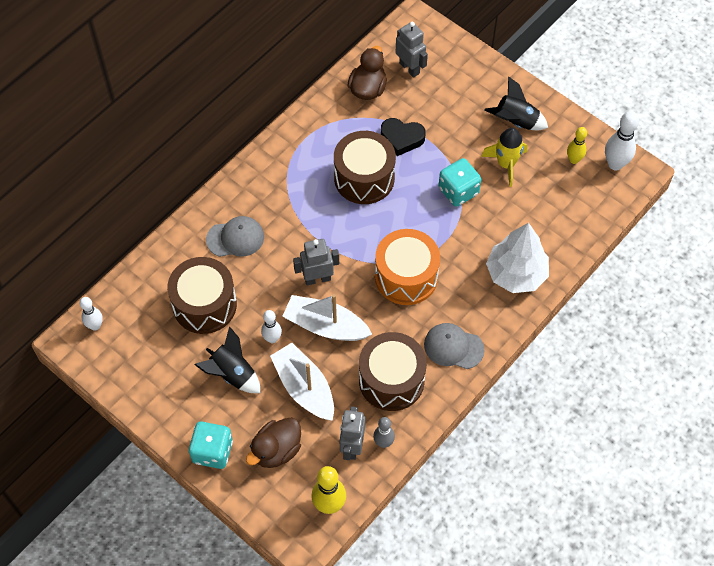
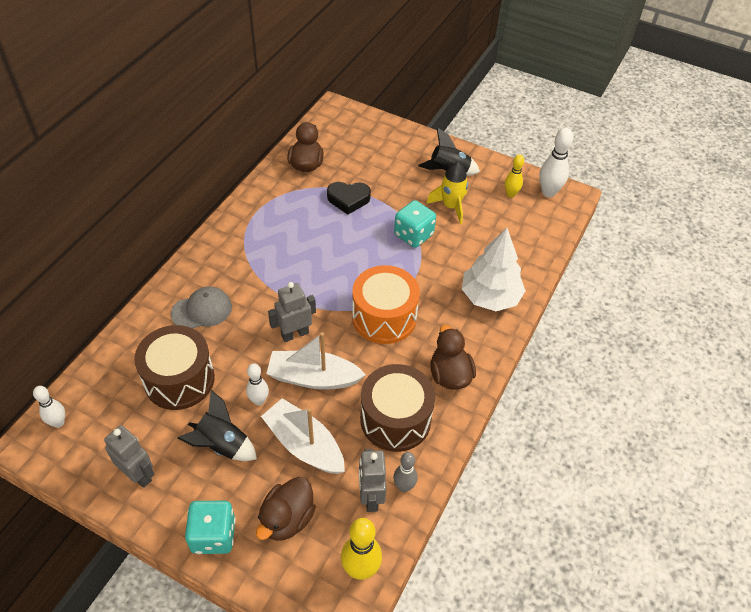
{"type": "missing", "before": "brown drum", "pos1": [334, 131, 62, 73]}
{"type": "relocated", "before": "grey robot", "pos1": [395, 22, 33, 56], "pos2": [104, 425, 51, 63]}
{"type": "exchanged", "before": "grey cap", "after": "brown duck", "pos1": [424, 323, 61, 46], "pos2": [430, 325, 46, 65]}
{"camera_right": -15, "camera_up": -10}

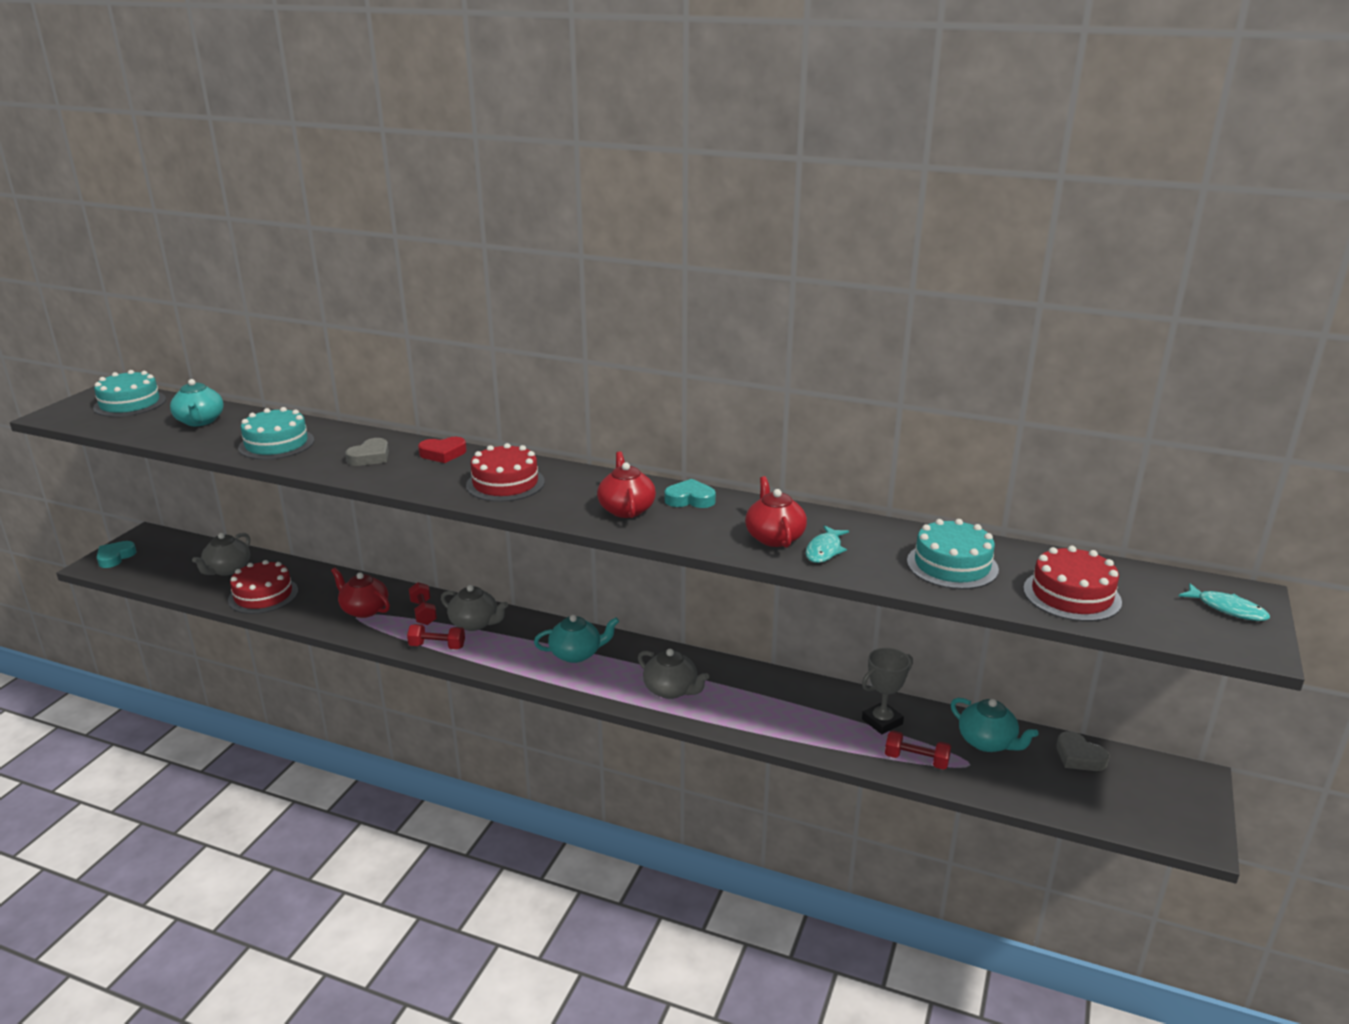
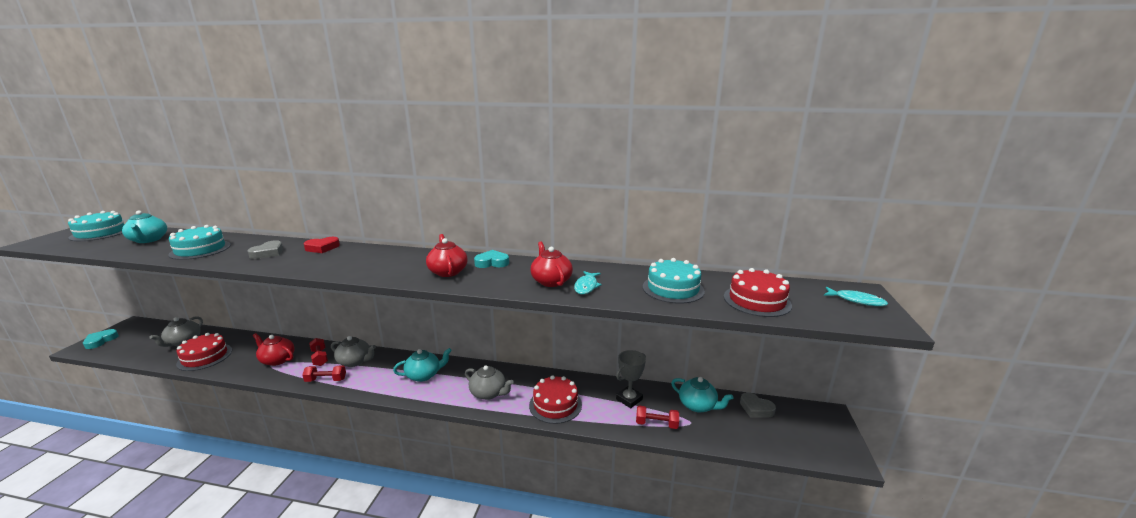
{"type": "relocated", "before": "red cake", "pos1": [466, 443, 79, 59], "pos2": [529, 375, 53, 49]}
{"camera_right": -10, "camera_up": -5}

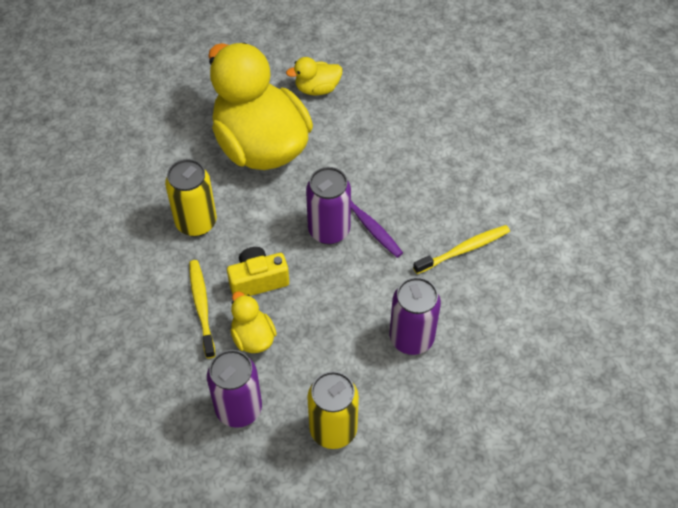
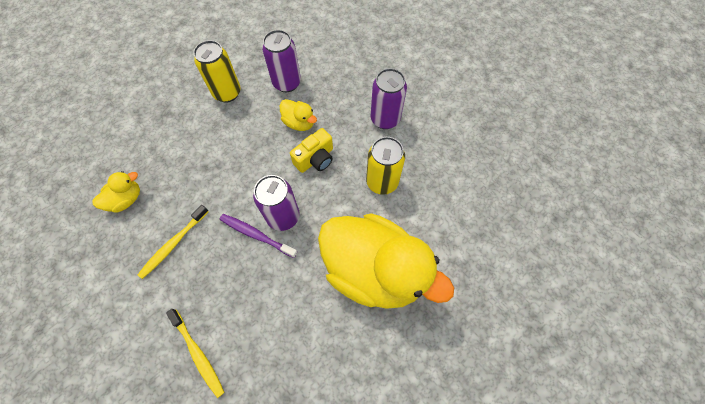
{"type": "relocated", "before": "yellow toothbrush", "pos1": [189, 260, 27, 99], "pos2": [166, 309, 59, 89]}
{"type": "relocated", "before": "yellow duck", "pos1": [286, 57, 56, 39], "pos2": [93, 171, 47, 42]}
{"type": "relocated", "before": "purple can", "pos1": [390, 277, 51, 78], "pos2": [371, 68, 36, 61]}
{"camera_right": 155, "camera_up": 10}

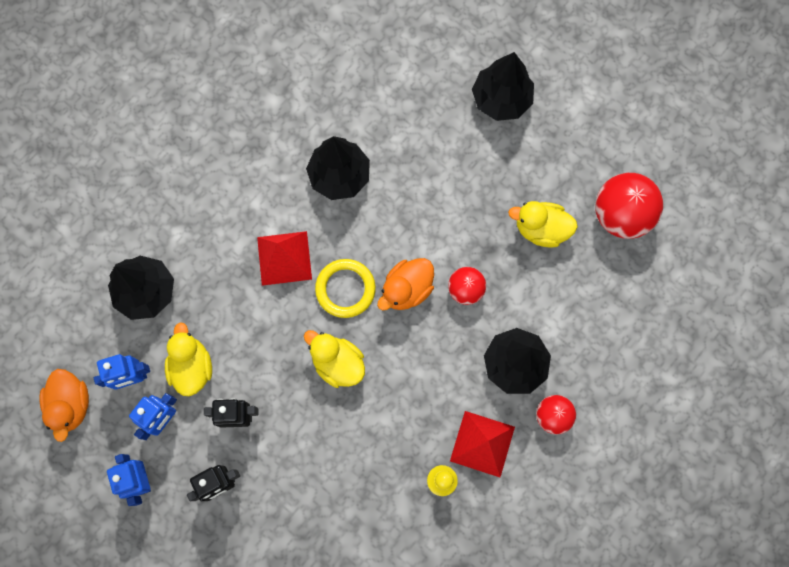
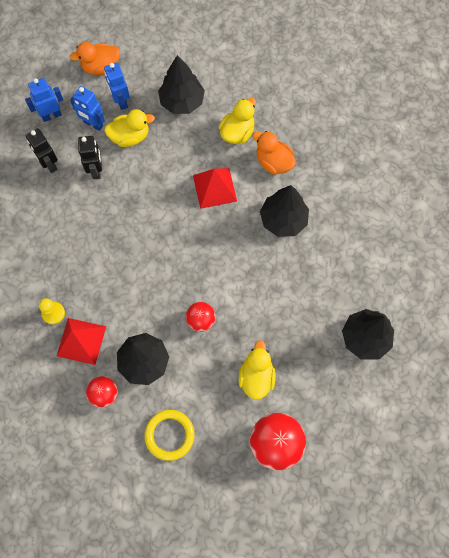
{"type": "relocated", "before": "yellow duck", "pos1": [304, 330, 61, 58], "pos2": [219, 98, 37, 46]}
{"type": "relocated", "before": "yellow ring", "pos1": [315, 259, 61, 59], "pos2": [144, 410, 51, 51]}
{"type": "relocated", "before": "orange duck", "pos1": [377, 258, 57, 53], "pos2": [252, 131, 44, 44]}
{"camera_right": 85, "camera_up": -5}

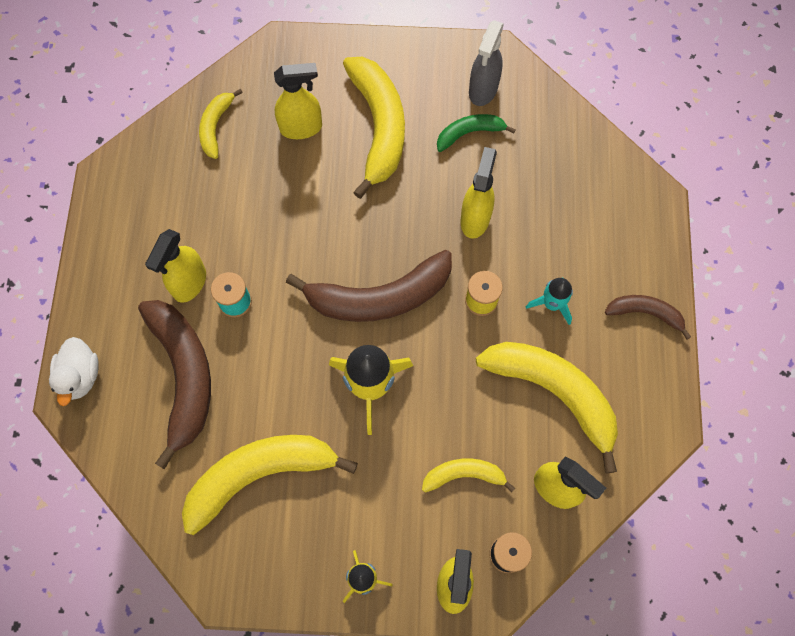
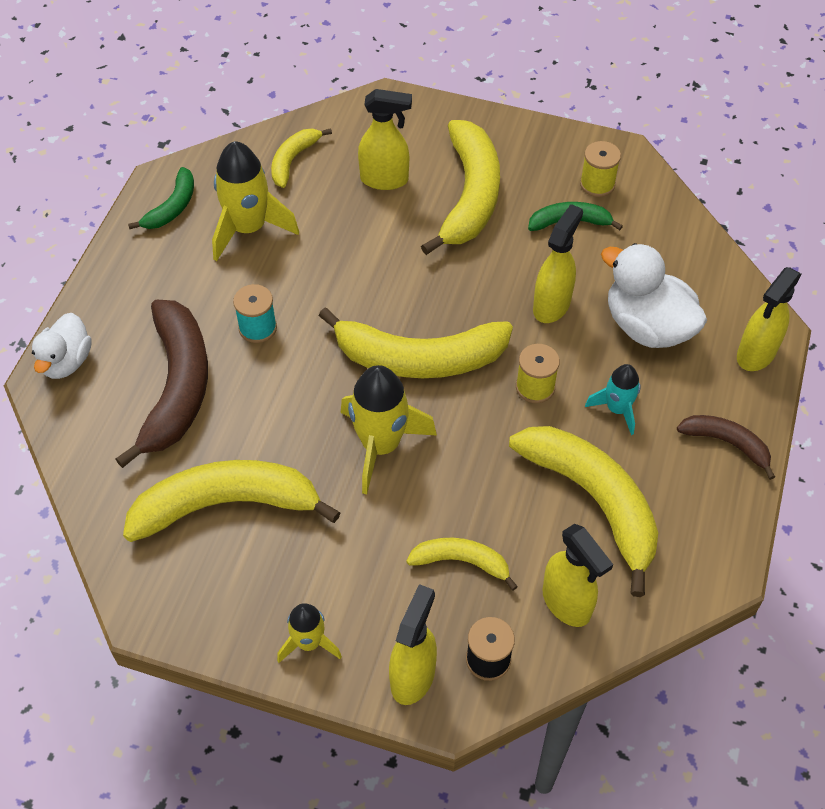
{"type": "appeared", "after": "green banana", "pos2": [128, 167, 66, 62]}
{"type": "appeared", "after": "yellow rocket", "pos2": [212, 141, 87, 120]}
{"type": "appeared", "after": "white duck", "pos2": [601, 243, 106, 105]}
{"type": "relocated", "before": "yellow spray bottle", "pos1": [145, 229, 61, 74], "pos2": [737, 267, 65, 104]}
{"type": "exchanged", "before": "grey spray bottle", "after": "yellow spool", "pos1": [469, 20, 35, 86], "pos2": [580, 141, 41, 56]}
{"type": "colour", "before": "brown banana", "after": "yellow banana", "pos1": [286, 250, 166, 72], "pos2": [319, 308, 194, 70]}
{"camera_right": 15, "camera_up": -15}

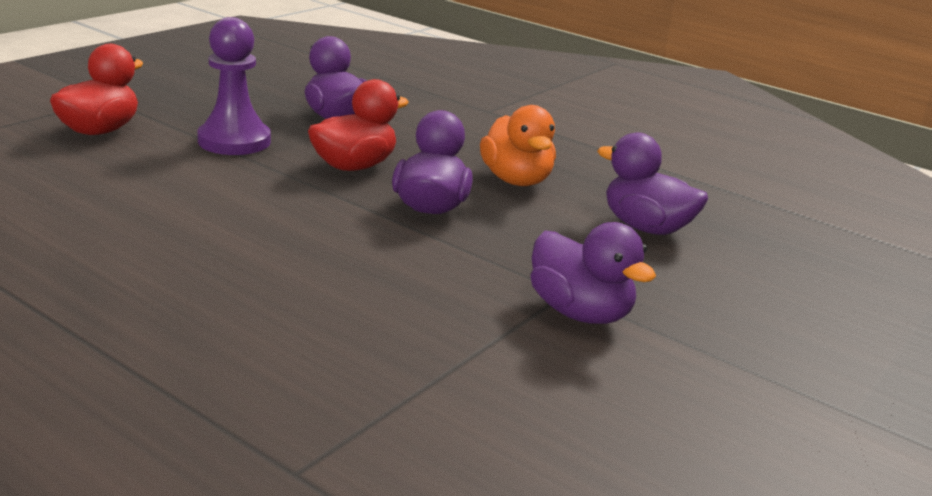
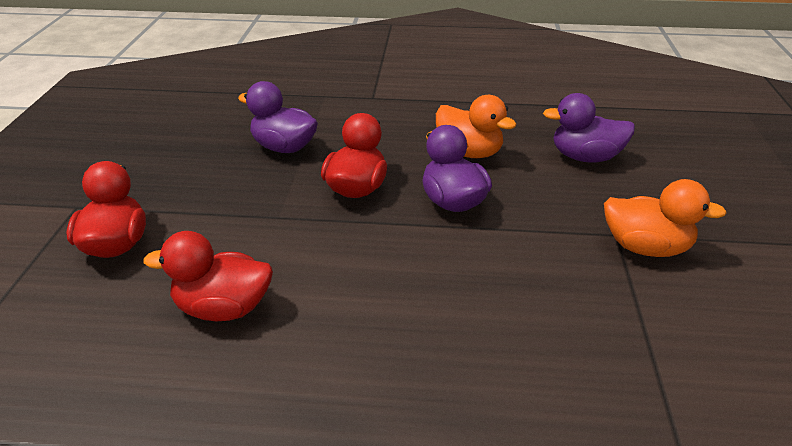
{"type": "missing", "before": "purple pawn", "pos1": [197, 17, 74, 138]}
{"type": "appeared", "after": "red duck", "pos2": [143, 231, 130, 90]}
{"type": "colour", "before": "purple duck", "after": "orange duck", "pos1": [530, 222, 126, 102], "pos2": [604, 179, 123, 78]}
{"camera_right": -30, "camera_up": 10}

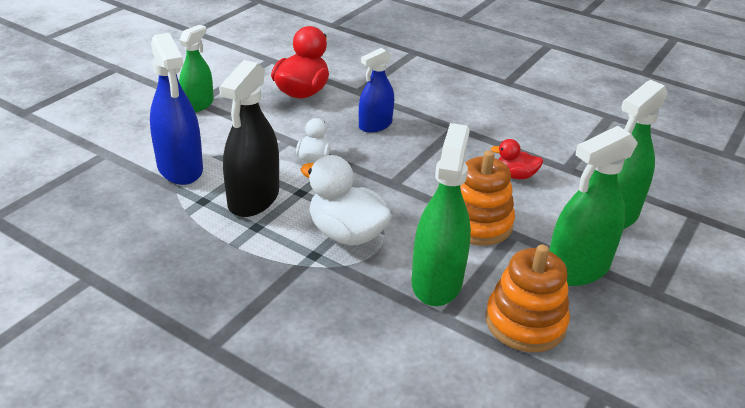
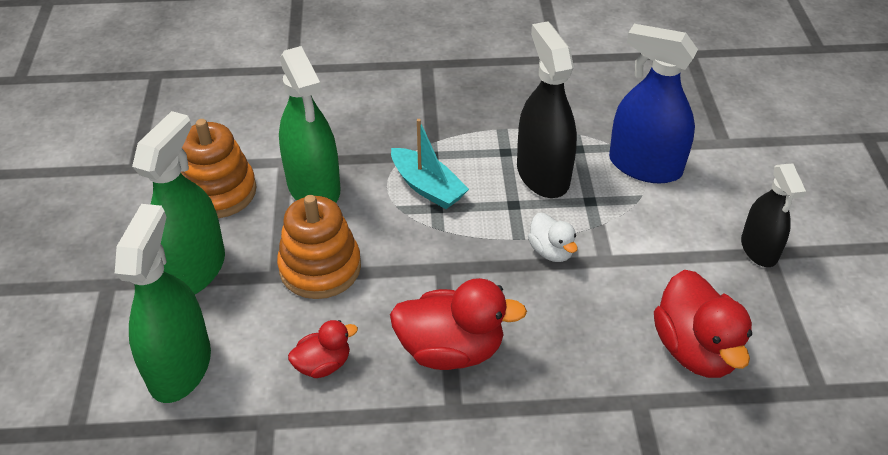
{"type": "missing", "before": "blue spray bottle", "pos1": [359, 48, 35, 84]}
{"type": "appeared", "after": "red duck", "pos2": [390, 278, 137, 92]}
{"type": "exchanged", "before": "white duck", "after": "turquoise boat", "pos1": [300, 155, 92, 91], "pos2": [391, 119, 78, 90]}
{"type": "colour", "before": "green spray bottle", "after": "black spray bottle", "pos1": [179, 25, 35, 87], "pos2": [741, 163, 65, 104]}
{"camera_right": 145, "camera_up": 10}

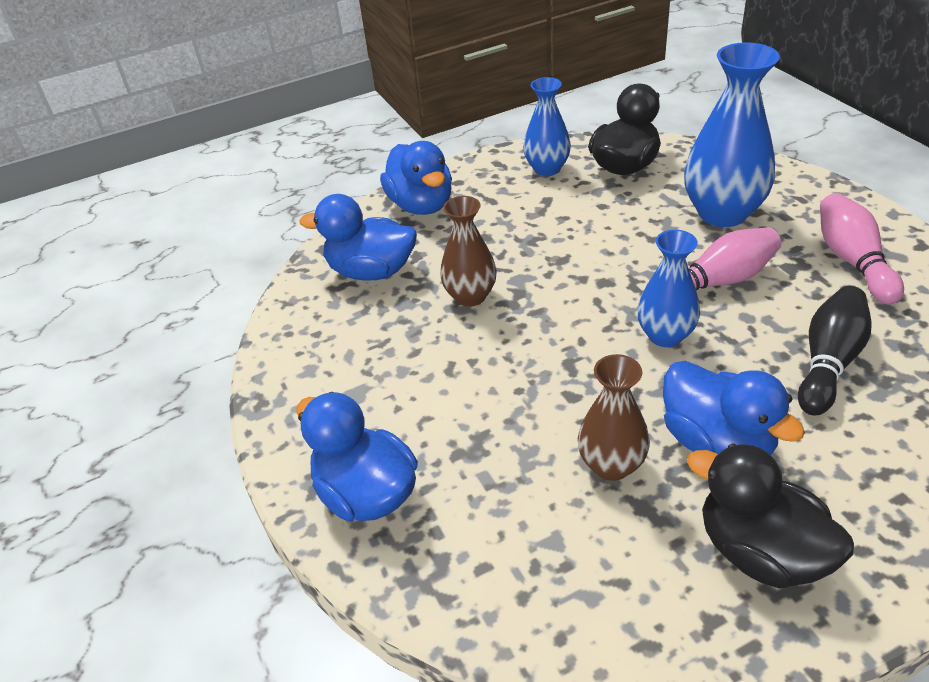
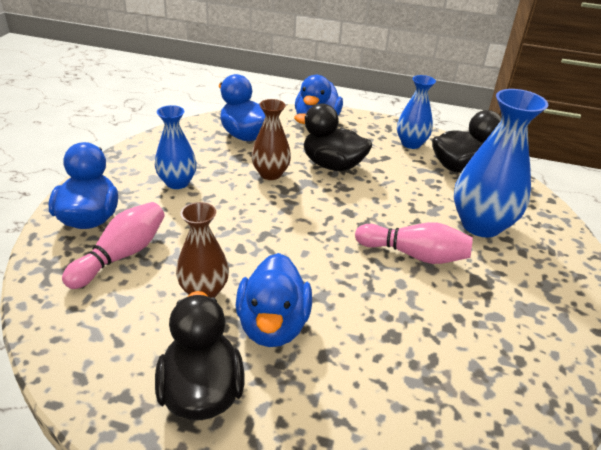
{"type": "missing", "before": "black bowling pin", "pos1": [798, 286, 74, 129]}
{"type": "appeared", "after": "black duck", "pos2": [294, 104, 78, 67]}
{"type": "relocated", "before": "blue vase", "pos1": [637, 230, 63, 117], "pos2": [155, 105, 42, 84]}
{"type": "relocated", "before": "pink bowling pin", "pos1": [820, 193, 84, 111], "pos2": [62, 202, 103, 87]}
{"camera_right": 35, "camera_up": -5}

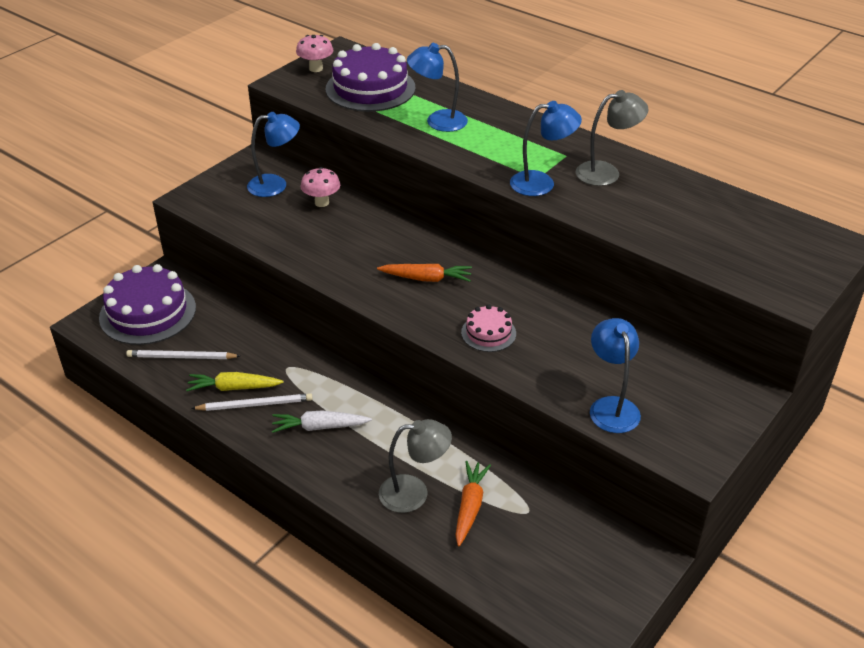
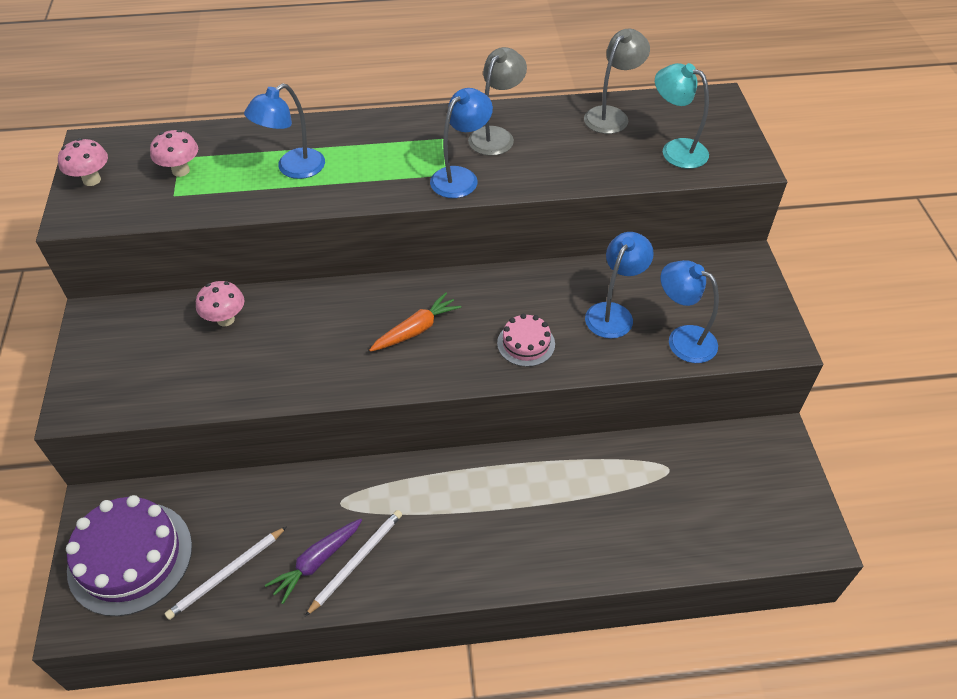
{"type": "missing", "before": "white carrot", "pos1": [272, 410, 100, 23]}
{"type": "missing", "before": "orange carrot", "pos1": [455, 461, 36, 85]}
{"type": "appeared", "after": "turquoise lamp", "pos2": [655, 63, 54, 106]}
{"type": "relocated", "before": "blue lamp", "pos1": [247, 112, 53, 85], "pos2": [585, 232, 69, 107]}
{"type": "relocated", "before": "grey lamp", "pos1": [379, 419, 73, 94], "pos2": [584, 28, 66, 106]}
{"type": "exchanged", "before": "purple cake", "after": "pink mushroom", "pos1": [326, 43, 90, 69], "pos2": [150, 130, 48, 47]}
{"type": "colour", "before": "yellow carrot", "after": "purple carrot", "pos1": [186, 372, 98, 19], "pos2": [265, 519, 97, 85]}
{"camera_right": -45, "camera_up": 10}

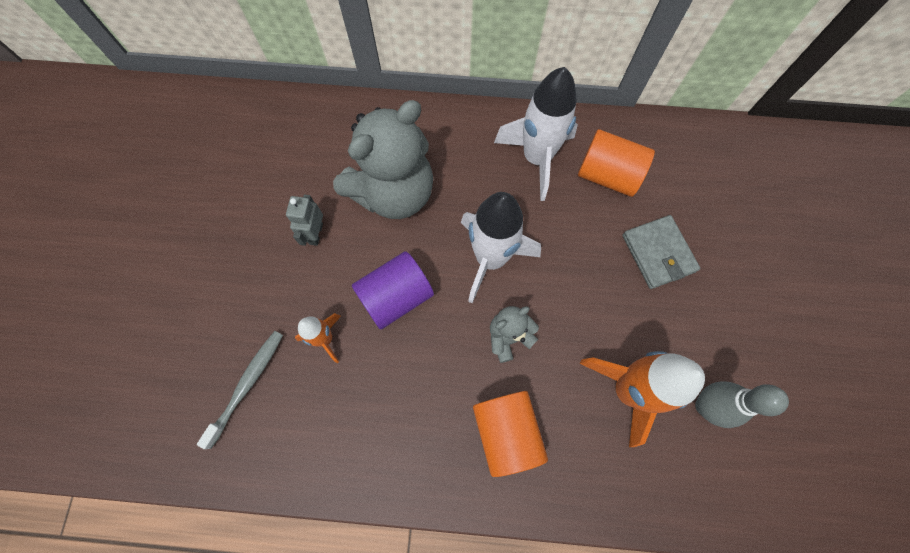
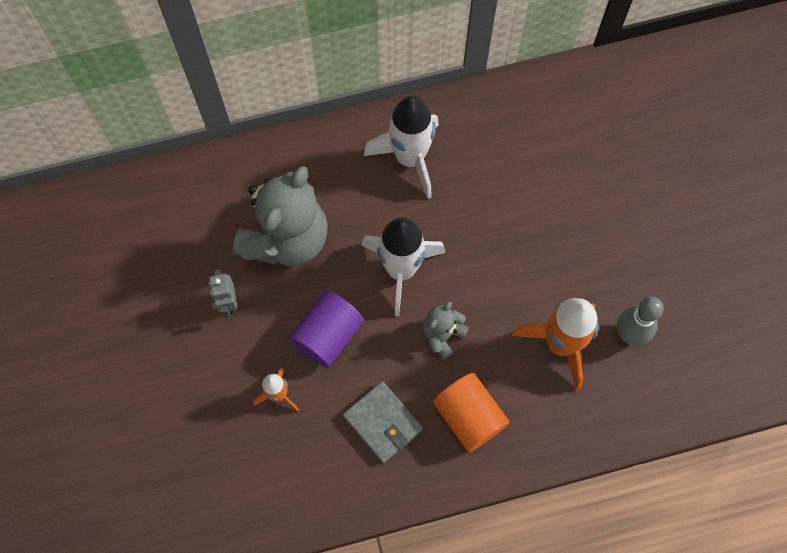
{"type": "missing", "before": "grey toothbrush", "pos1": [197, 331, 86, 118]}
{"type": "missing", "before": "orange cylinder", "pos1": [578, 129, 77, 68]}
{"type": "relocated", "before": "grey wallet", "pos1": [622, 215, 78, 74], "pos2": [342, 381, 81, 82]}
{"camera_right": -20, "camera_up": 0}

